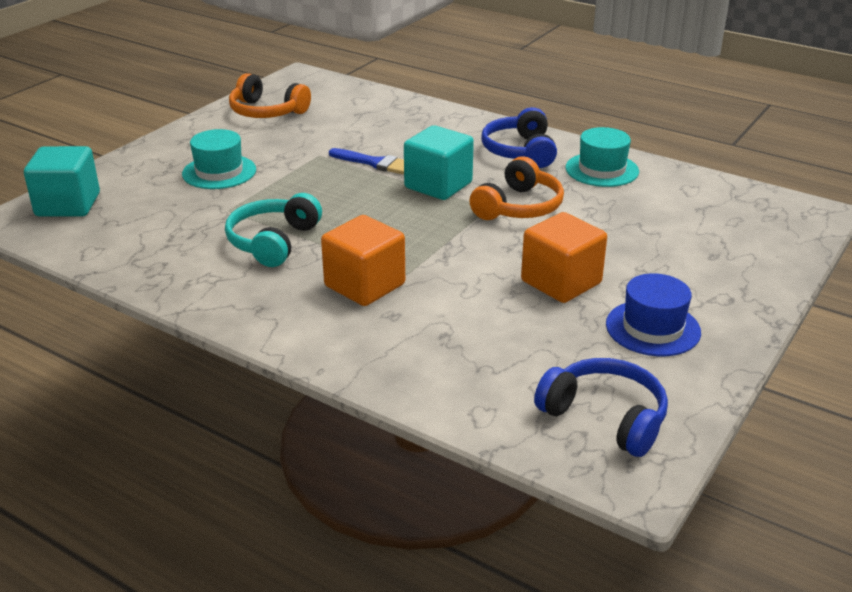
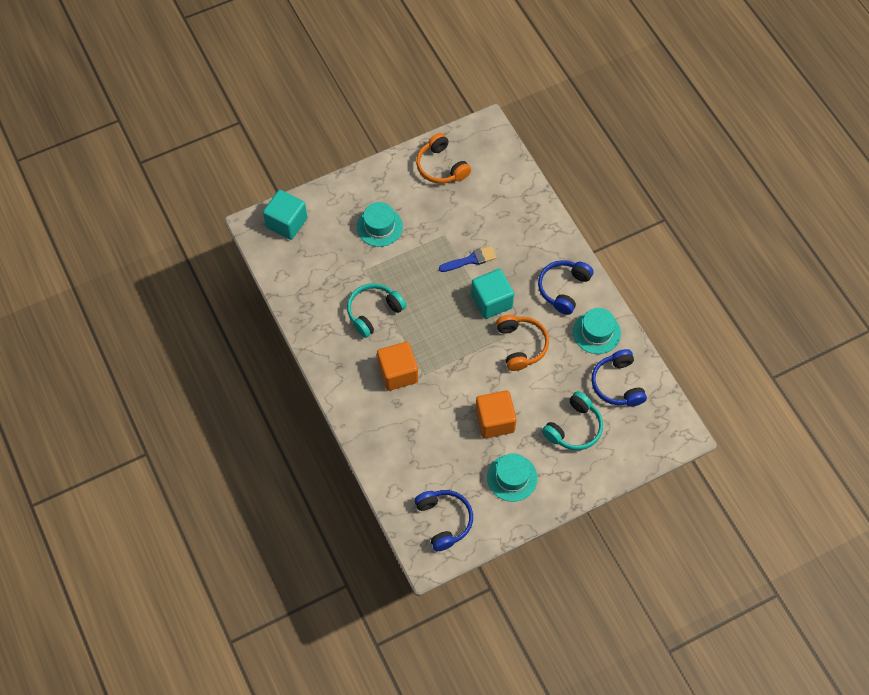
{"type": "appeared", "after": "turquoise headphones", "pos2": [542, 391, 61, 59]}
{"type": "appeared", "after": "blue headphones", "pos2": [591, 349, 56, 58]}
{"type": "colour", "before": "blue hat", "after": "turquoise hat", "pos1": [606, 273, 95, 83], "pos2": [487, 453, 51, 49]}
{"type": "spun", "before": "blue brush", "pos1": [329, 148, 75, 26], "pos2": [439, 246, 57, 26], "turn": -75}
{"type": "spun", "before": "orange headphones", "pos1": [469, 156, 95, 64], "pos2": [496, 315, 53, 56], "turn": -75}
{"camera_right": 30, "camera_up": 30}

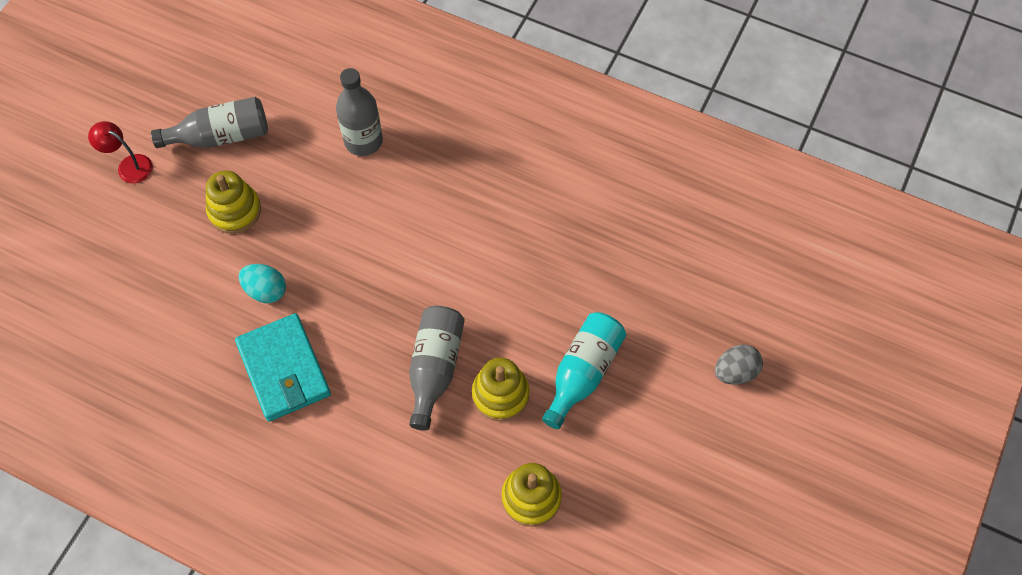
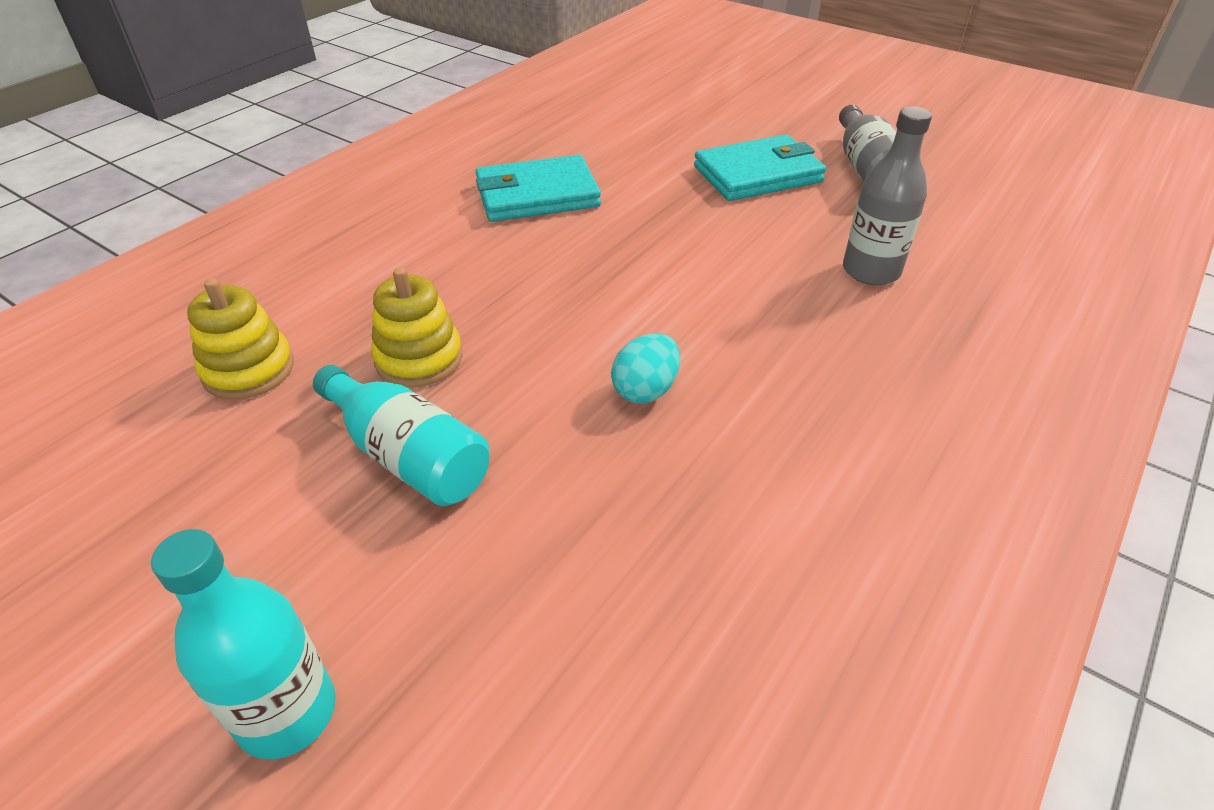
{"type": "missing", "before": "red lamp", "pos1": [88, 121, 65, 62]}
{"type": "missing", "before": "grey bottle", "pos1": [409, 306, 56, 125]}
{"type": "relocated", "before": "turquoise egg", "pos1": [239, 264, 47, 39], "pos2": [611, 333, 69, 71]}
{"type": "exchanged", "before": "yellow stacking toy", "after": "turquoise wallet", "pos1": [206, 171, 55, 63], "pos2": [694, 134, 132, 67]}
{"type": "exchanged", "before": "grey egg", "after": "turquoise bottle", "pos1": [715, 344, 48, 41], "pos2": [151, 529, 185, 231]}
{"camera_right": 100, "camera_up": -20}

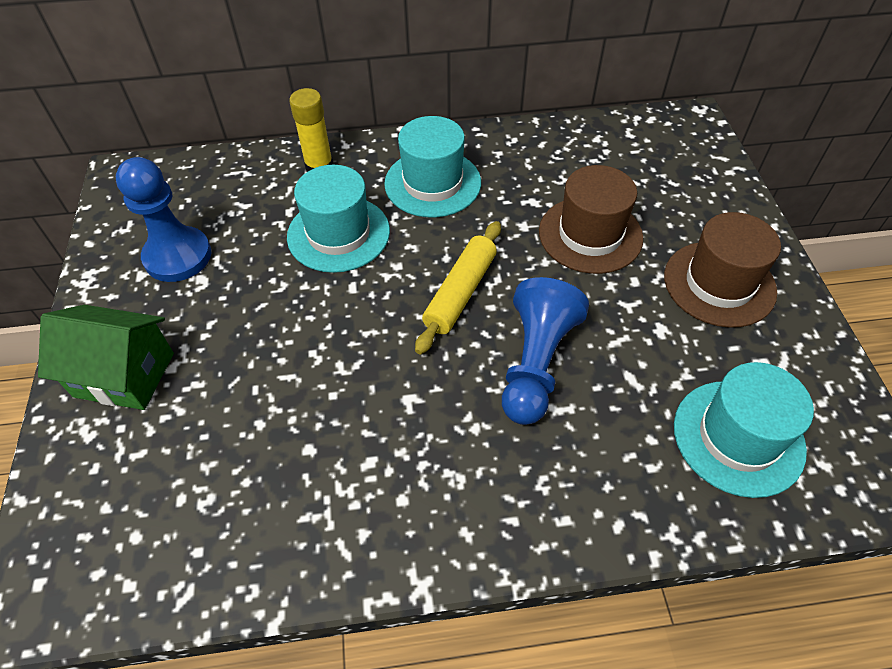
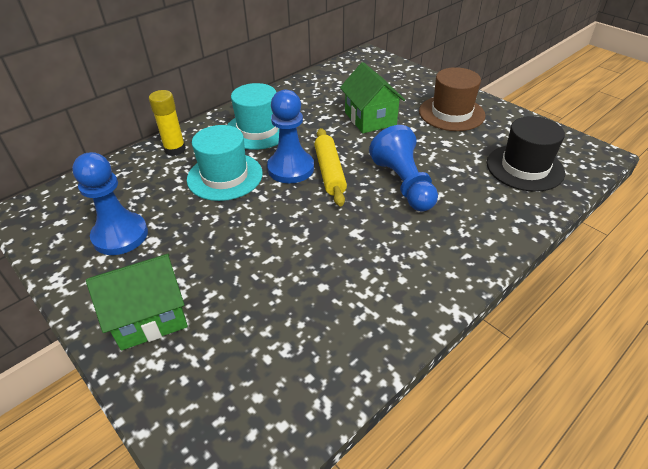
{"type": "appeared", "after": "blue pawn", "pos2": [267, 90, 47, 93]}
{"type": "exchanged", "before": "brown hat", "after": "green house", "pos1": [539, 165, 104, 109], "pos2": [340, 62, 65, 71]}
{"type": "colour", "before": "turquoise hat", "after": "black hat", "pos1": [674, 362, 140, 136], "pos2": [487, 116, 78, 76]}
{"camera_right": -35, "camera_up": -10}

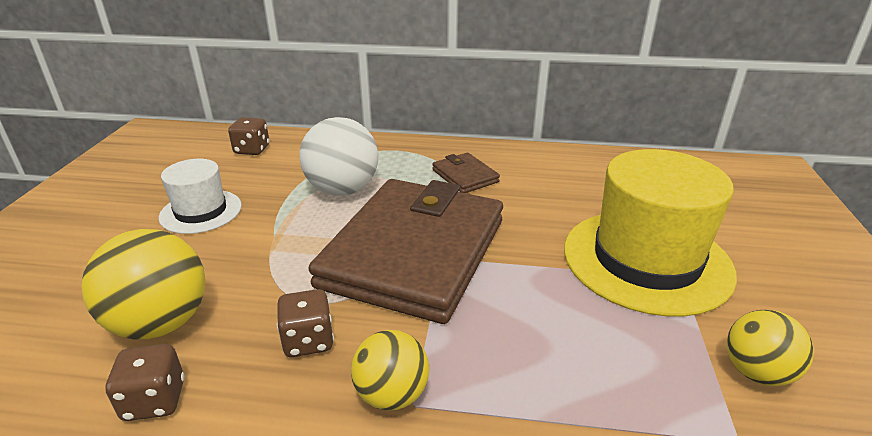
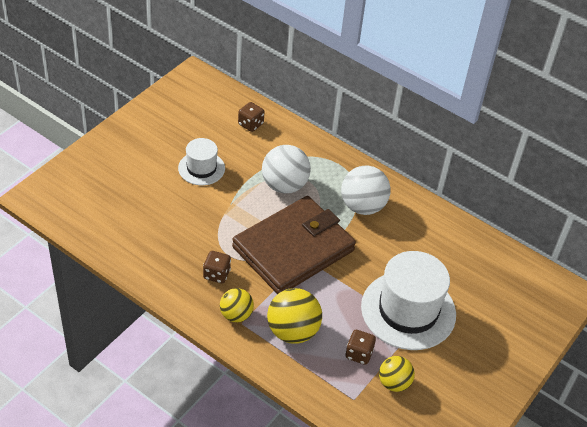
{"type": "relocated", "before": "yellow ball", "pos1": [81, 229, 124, 110], "pos2": [267, 288, 55, 56]}
{"type": "relocated", "before": "brown dice", "pos1": [105, 344, 80, 77], "pos2": [345, 330, 31, 35]}
{"type": "exchanged", "before": "brown wallet", "after": "white ball", "pos1": [432, 153, 68, 40], "pos2": [341, 165, 49, 50]}
{"type": "colour", "before": "yellow hat", "after": "white hat", "pos1": [564, 149, 173, 167], "pos2": [361, 251, 95, 99]}
{"camera_right": 25, "camera_up": 15}

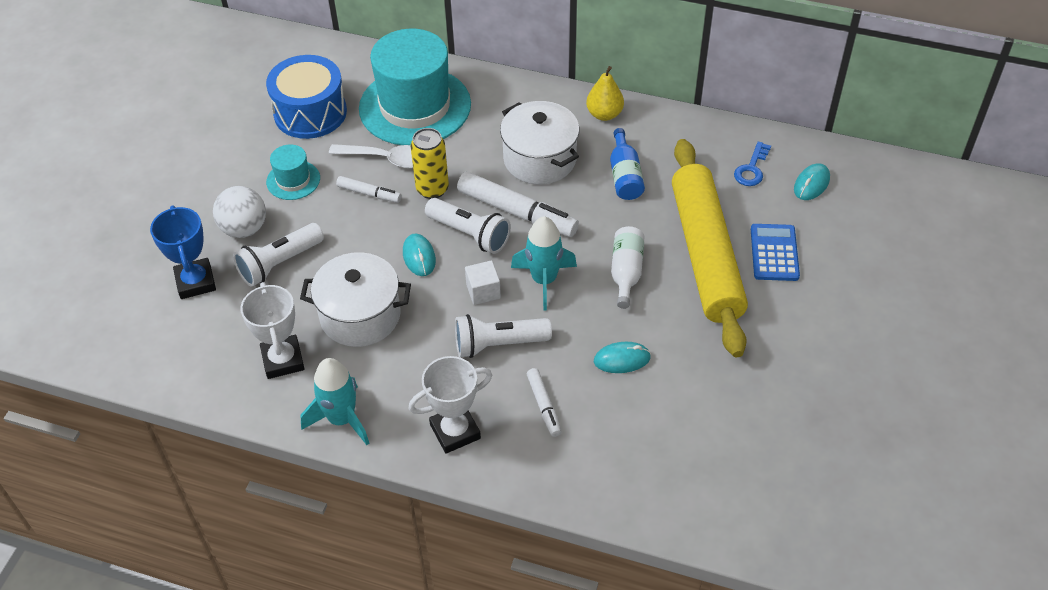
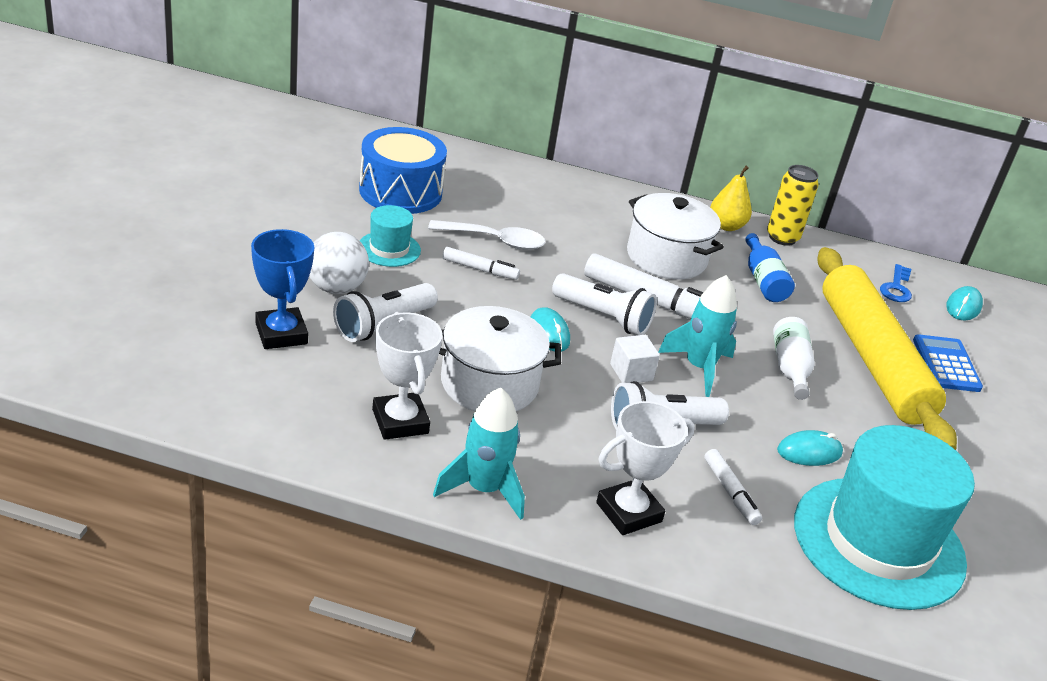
{"type": "relocated", "before": "turquoise hat", "pos1": [359, 29, 112, 116], "pos2": [794, 425, 181, 185]}
{"type": "relocated", "before": "yellow can", "pos1": [411, 128, 38, 71], "pos2": [767, 165, 51, 81]}
{"camera_right": -10, "camera_up": -15}

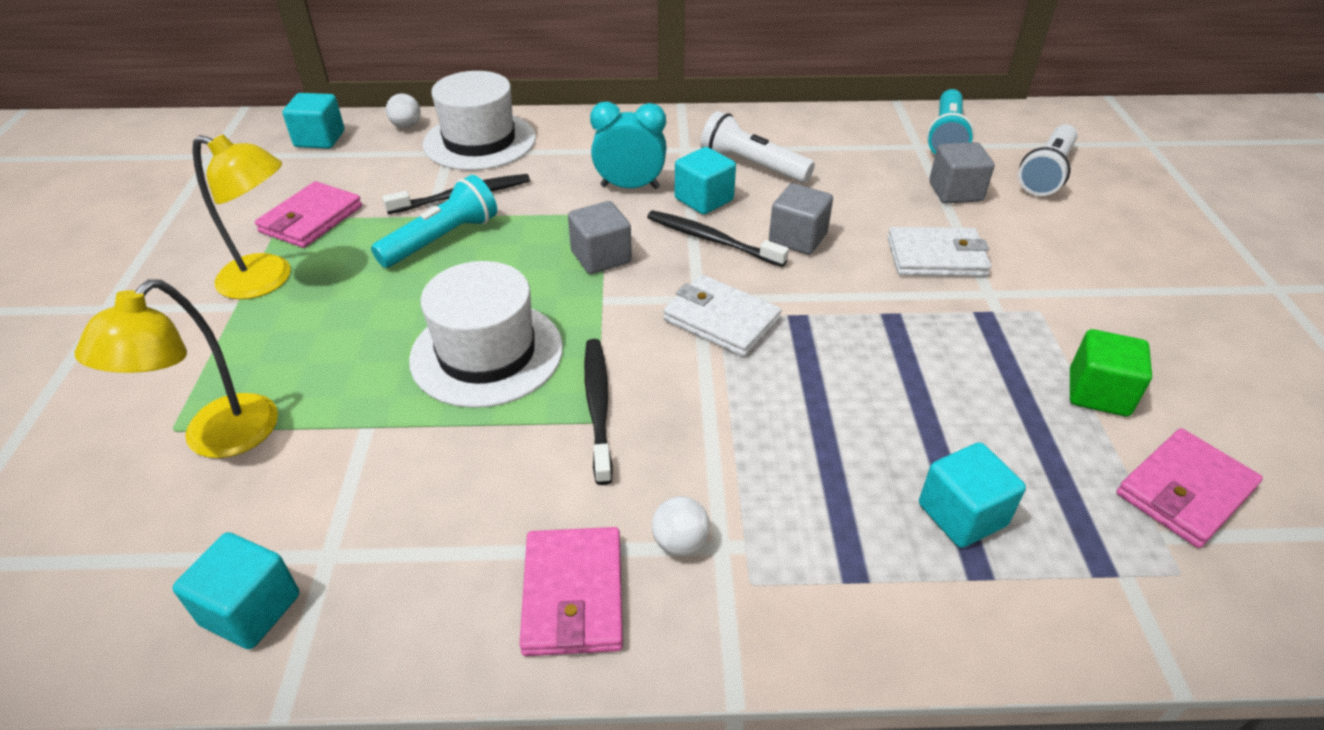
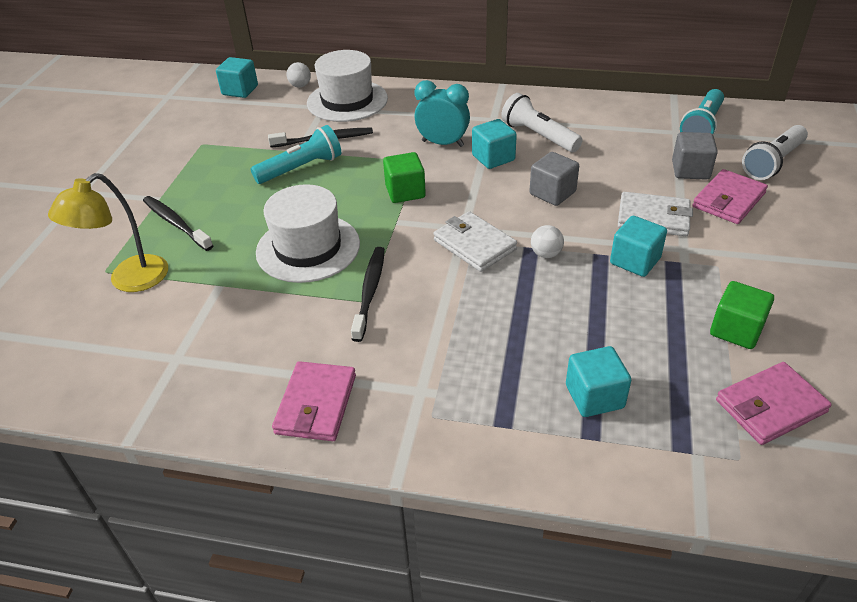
{"type": "missing", "before": "yellow lamp", "pos1": [192, 134, 99, 166]}
{"type": "relocated", "before": "turquoise cube", "pos1": [173, 532, 126, 117], "pos2": [610, 216, 57, 61]}
{"type": "relocated", "before": "pink wallet", "pos1": [255, 181, 107, 67], "pos2": [692, 169, 76, 55]}
{"type": "relocated", "before": "black toothbrush", "pos1": [647, 210, 142, 57], "pos2": [143, 196, 71, 55]}
{"type": "relocated", "before": "white ball", "pos1": [652, 496, 58, 60], "pos2": [531, 225, 33, 33]}
{"type": "colour", "before": "grey cube", "after": "green cube", "pos1": [568, 201, 64, 73], "pos2": [383, 152, 43, 51]}
{"camera_right": 15, "camera_up": 0}

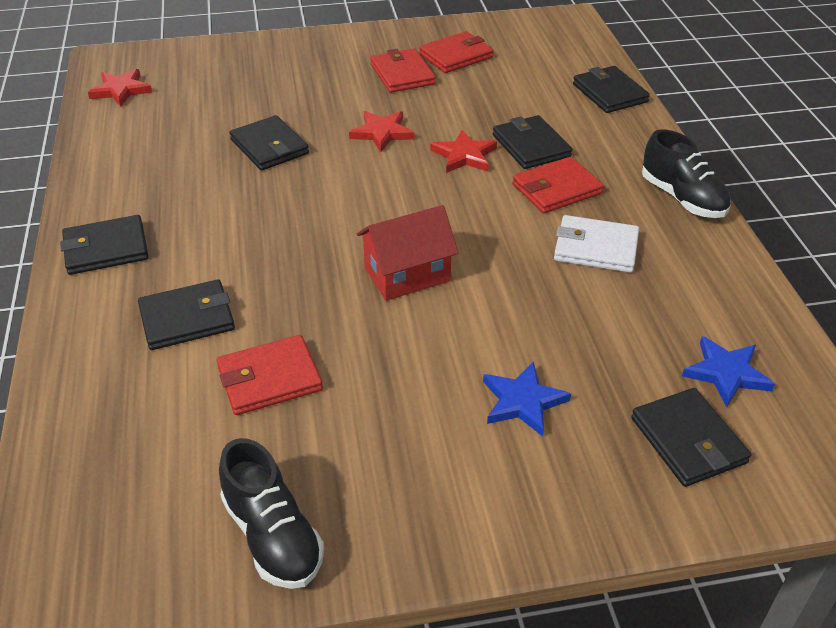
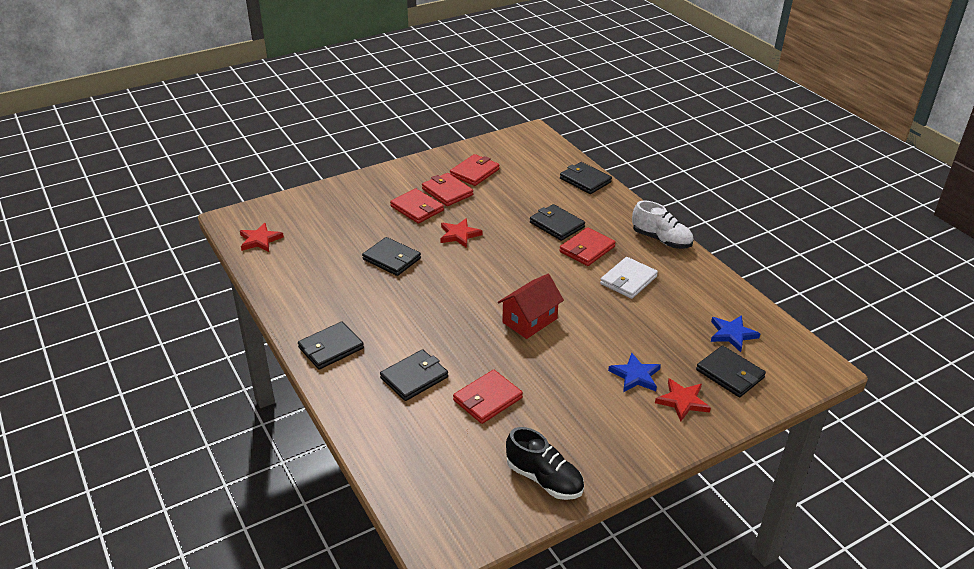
{"type": "appeared", "after": "red wallet", "pos2": [390, 188, 54, 36]}
{"type": "relocated", "before": "red star", "pos1": [430, 130, 67, 43], "pos2": [655, 378, 56, 44]}
{"type": "colour", "before": "black shoe", "after": "white shoe", "pos1": [642, 129, 89, 89], "pos2": [632, 201, 61, 48]}
{"type": "spun", "before": "white wallet", "pos1": [554, 215, 85, 58], "pos2": [600, 257, 58, 42], "turn": -45}
{"camera_right": -20, "camera_up": -5}

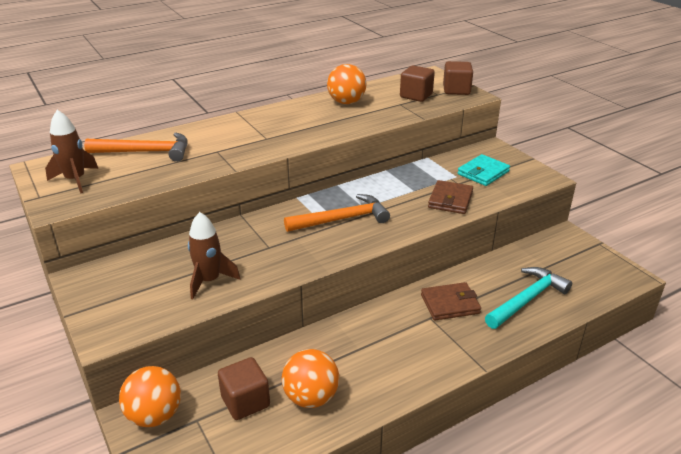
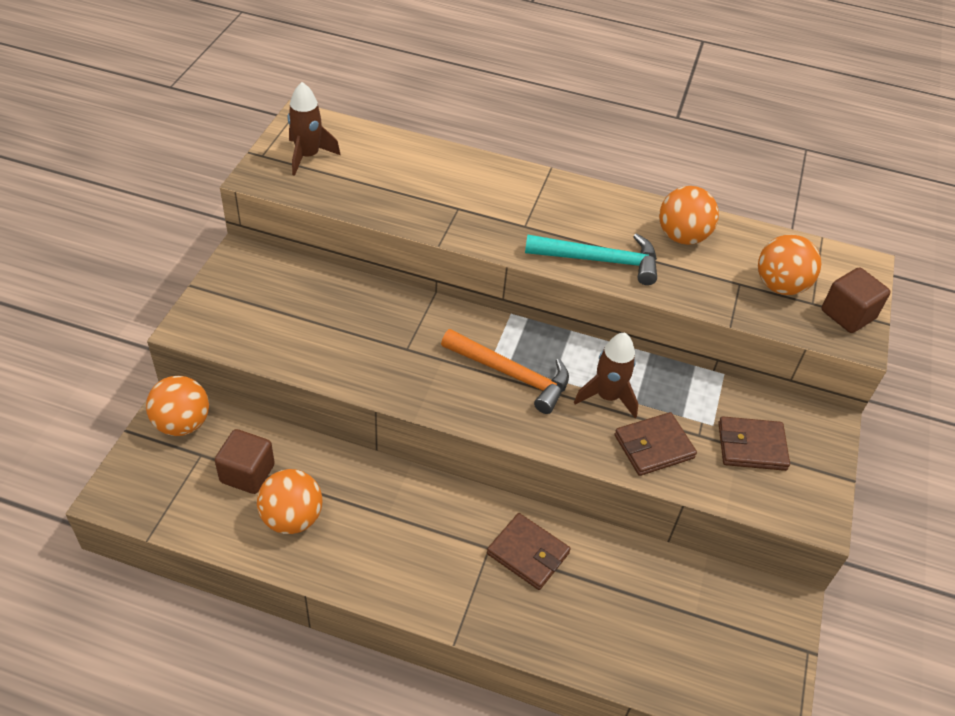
{"type": "missing", "before": "orange hammer", "pos1": [84, 133, 104, 29]}
{"type": "relocated", "before": "brown rocket", "pos1": [188, 212, 53, 88], "pos2": [574, 332, 64, 86]}
{"type": "relocated", "before": "turquoise hammer", "pos1": [485, 267, 87, 62], "pos2": [525, 233, 132, 52]}
{"type": "exchanged", "before": "brown cube", "after": "orange ball", "pos1": [400, 65, 35, 37], "pos2": [758, 234, 63, 61]}
{"type": "colour", "before": "turquoise wallet", "after": "brown wallet", "pos1": [457, 154, 53, 32], "pos2": [718, 416, 72, 55]}
{"camera_right": 45, "camera_up": 15}

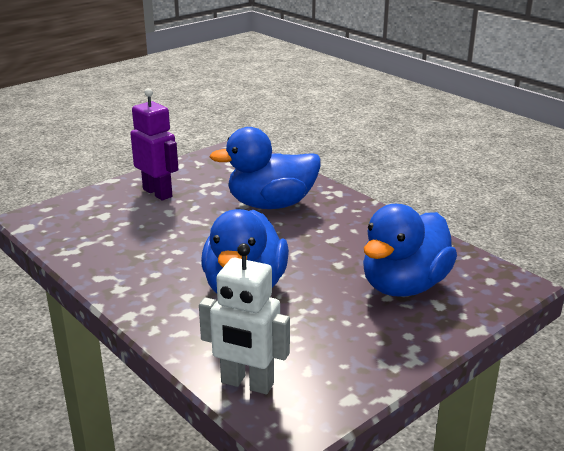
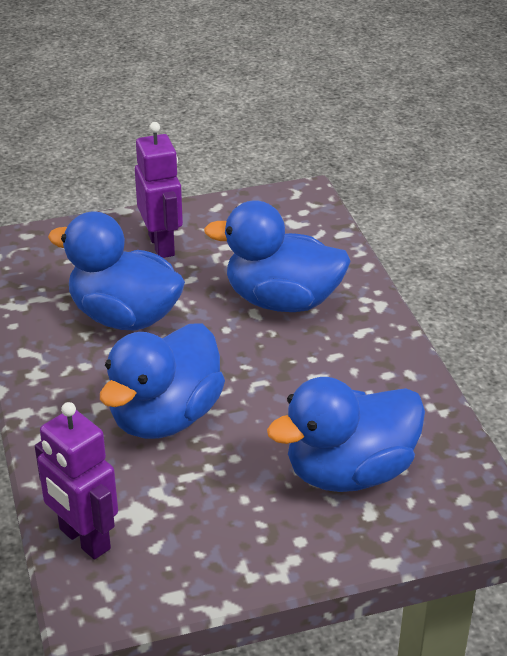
{"type": "appeared", "after": "blue duck", "pos2": [48, 212, 137, 119]}
{"type": "colour", "before": "white robot", "after": "purple robot", "pos1": [199, 243, 91, 151], "pos2": [35, 402, 83, 158]}
{"camera_right": 25, "camera_up": 10}

